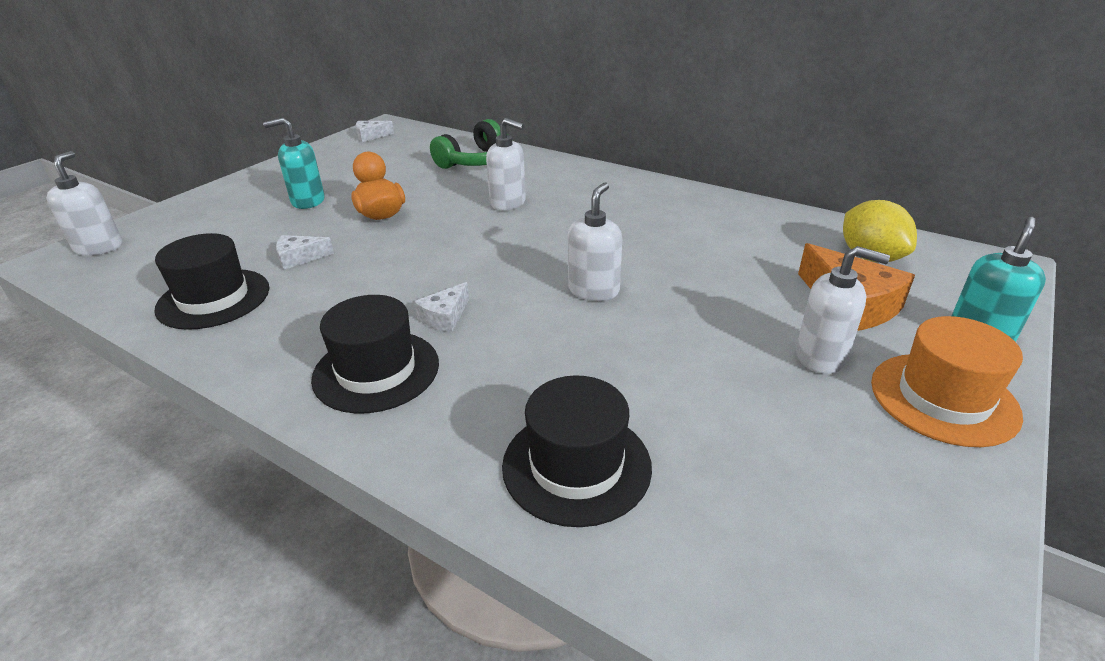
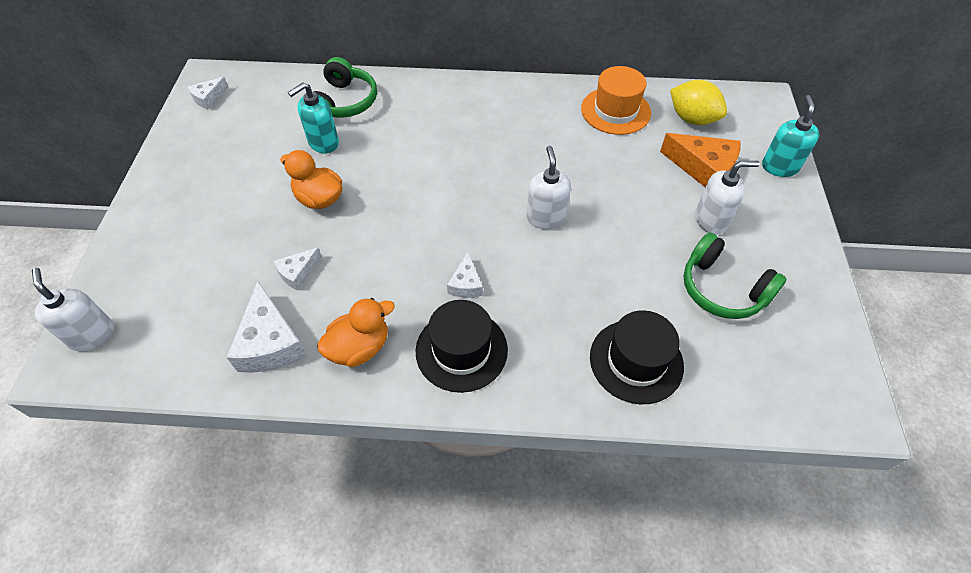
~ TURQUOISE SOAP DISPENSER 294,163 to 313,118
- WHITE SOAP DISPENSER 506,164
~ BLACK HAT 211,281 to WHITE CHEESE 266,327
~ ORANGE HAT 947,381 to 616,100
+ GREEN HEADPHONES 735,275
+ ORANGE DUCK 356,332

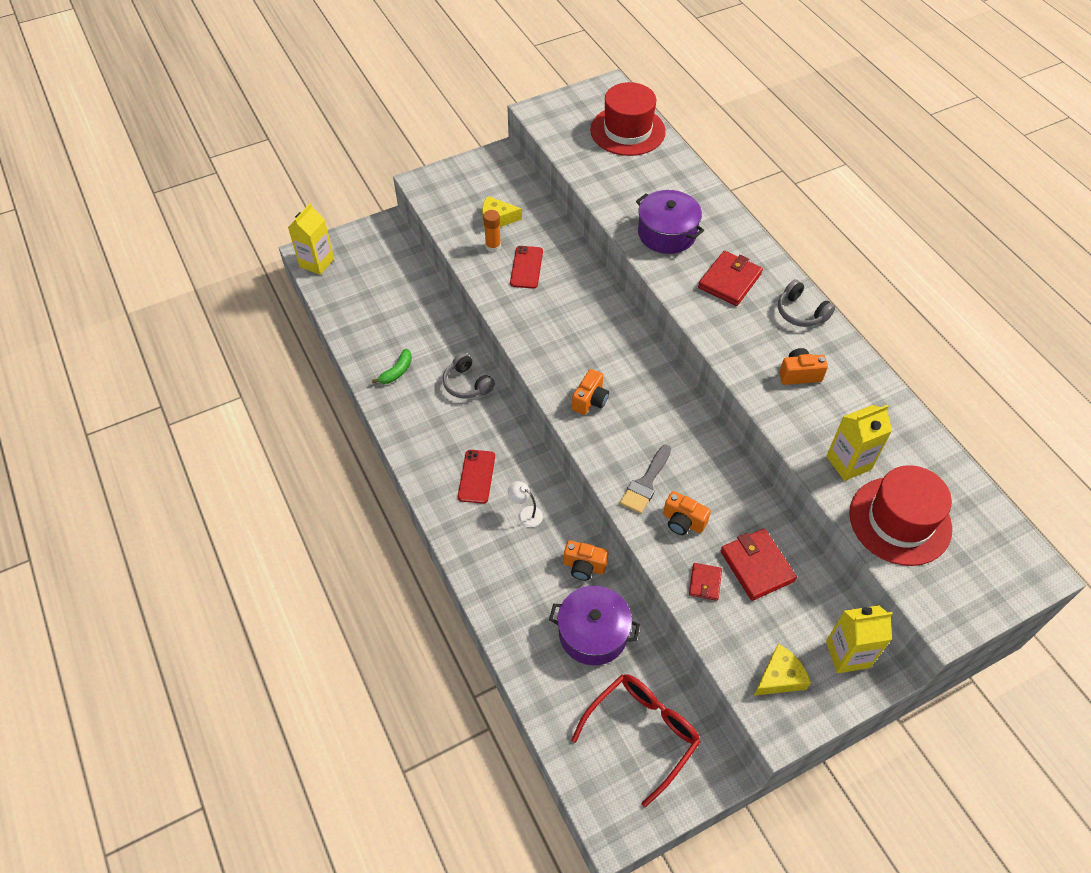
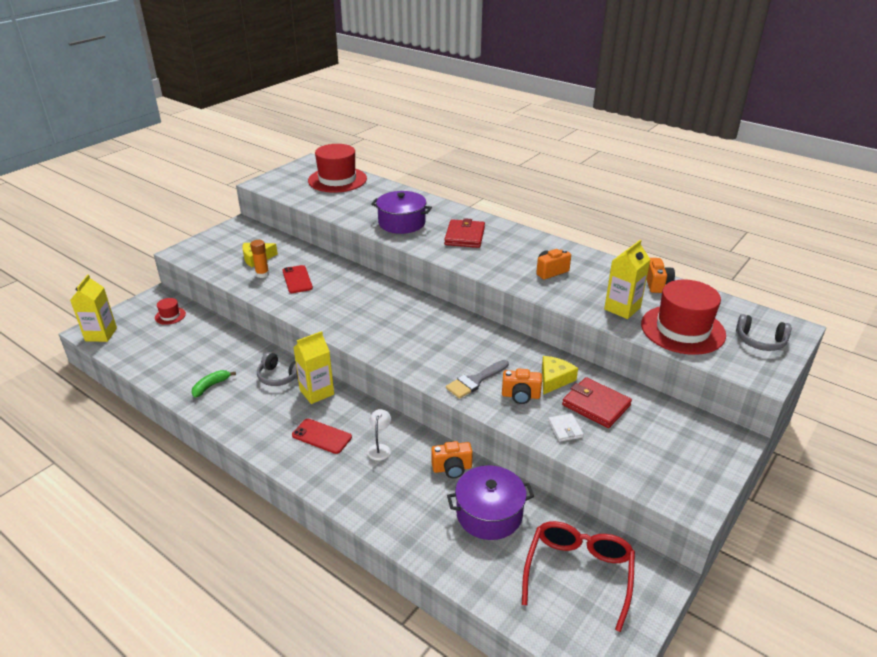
~ GREY HEADPHONES 806,303 to 764,332
~ GREEN BANANA 392,366 = 214,384 150 degrees counterclockwise
~ ORANGE CAMERA 590,392 to 660,275
~ GREY BRUSH 645,479 = 477,379 45 degrees clockwise
~ RED PHONE 476,477 = 322,436 45 degrees counterclockwise
~ WHITE LAMP 525,504 = 379,435 90 degrees clockwise
~ RED WALLET 705,582 to WHITE WALLET 566,428
~ YELLOW CARTON 859,639 to 313,367
~ YELLOW CHEESE 782,670 to 560,375
+ RED HAT 170,311

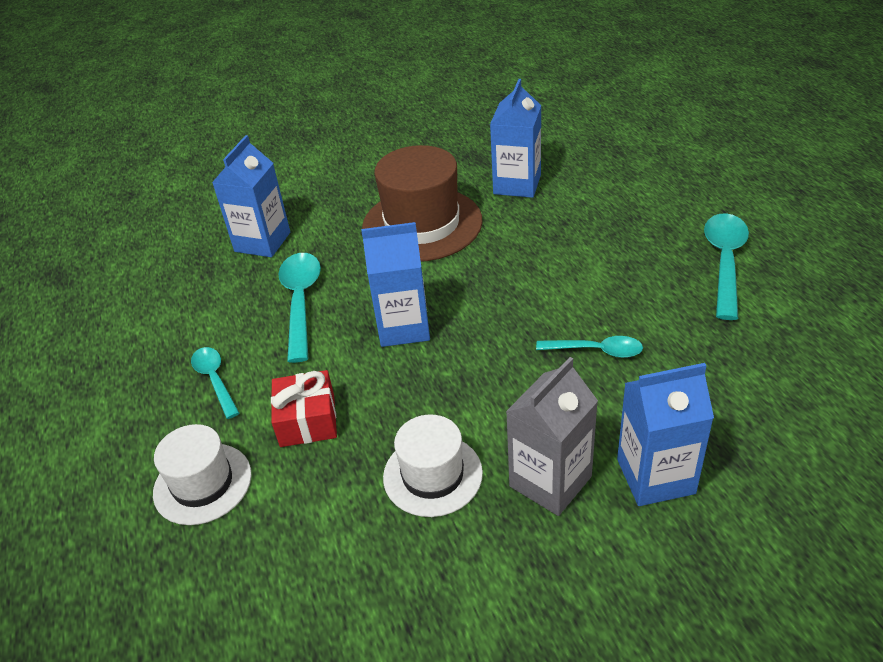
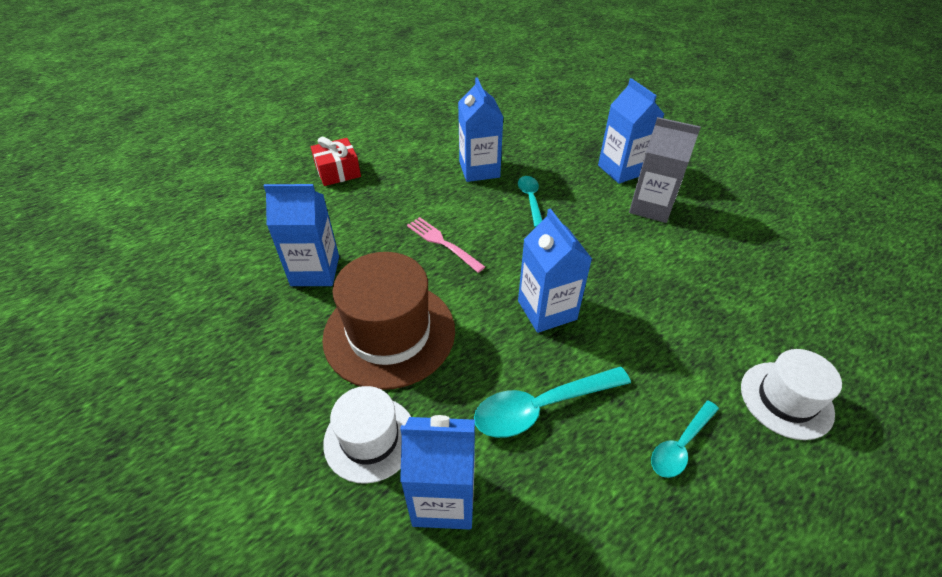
- TURQUOISE SPOON 726,266
~ RED GIFT 304,408 to 336,161
~ WHITE HAT 433,466 to 367,435
+ BLUE CARTON 480,129
+ PINK FORK 446,245

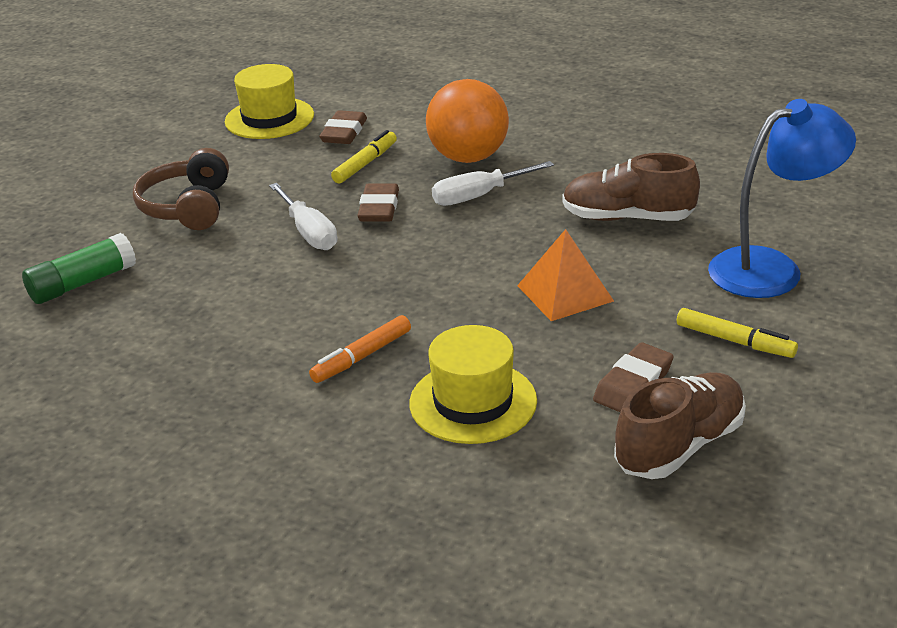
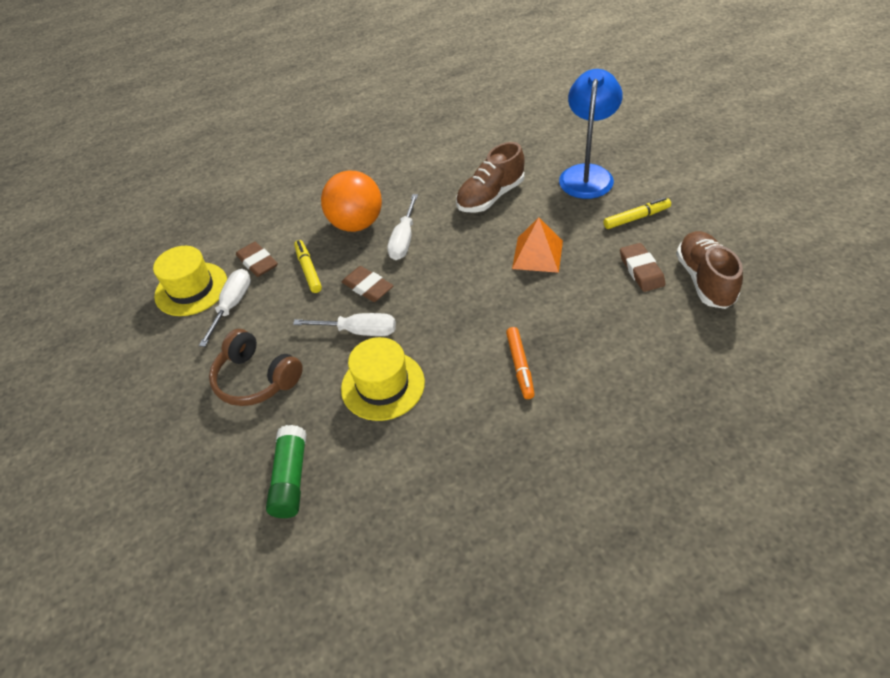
~ YELLOW HAT 473,384 to 383,379
+ WHITE SCREWDRIVER 225,308

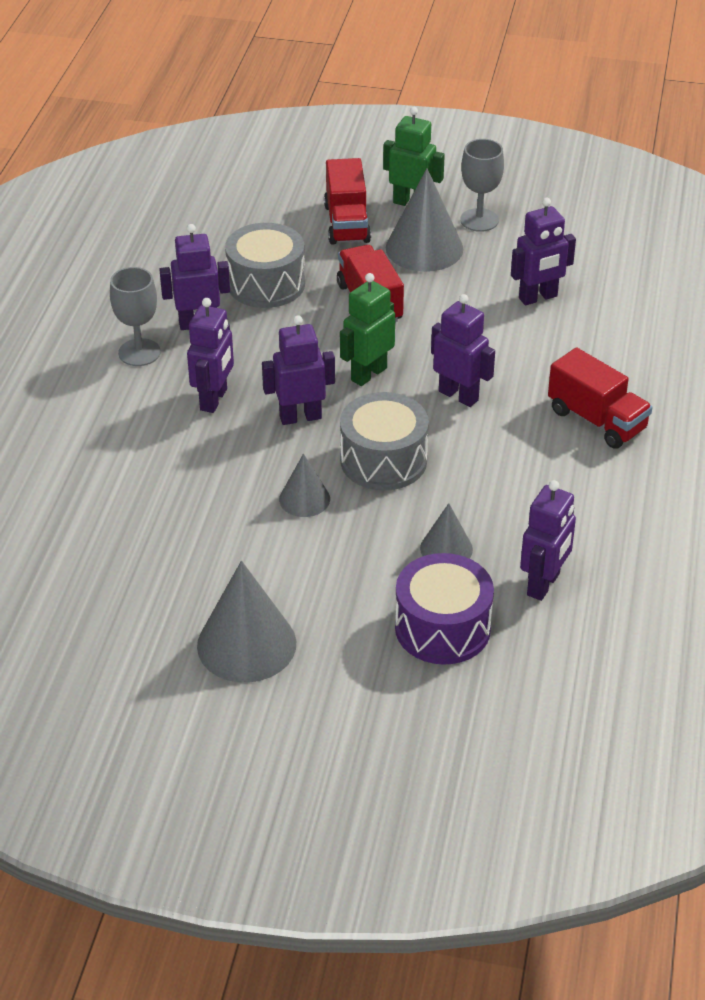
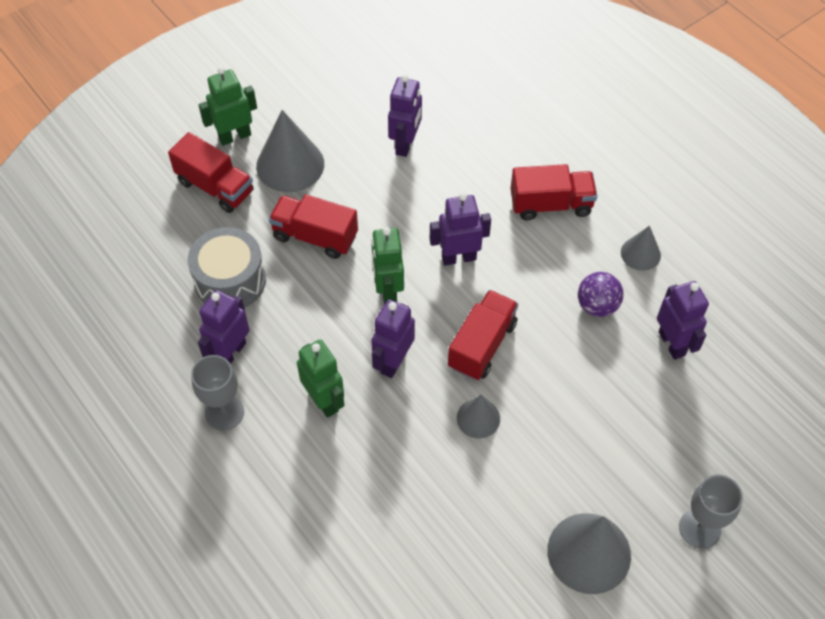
~ GREY GOBLET 482,185 to 711,512
~ PURPLE ROBOT 210,355 to GREEN ROBOT 321,378
~ GREY DRUM 384,441 to RED TRUCK 483,335
~ GREY CONE 446,531 to 641,248
- PURPLE DRUM 444,609
+ PURPLE BALL 601,294

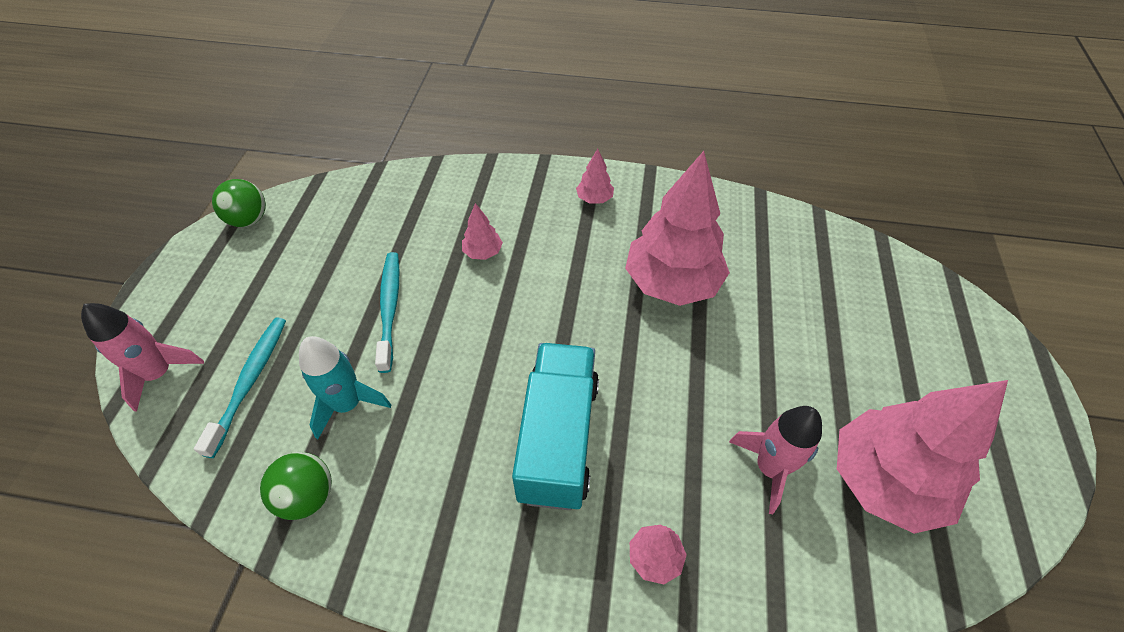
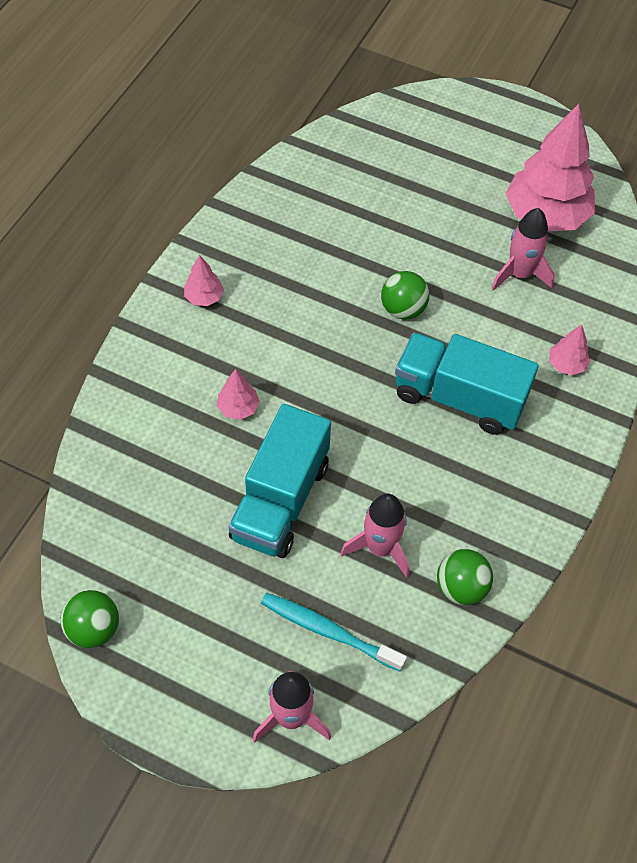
- PINK TREE 677,228
~ TURQUOISE TOOTHBRUSH 387,312 to TURQUOISE TRUCK 279,481
~ TURQUOISE ROCKET 345,387 to PINK ROCKET 374,536
+ GREEN BALL 405,295

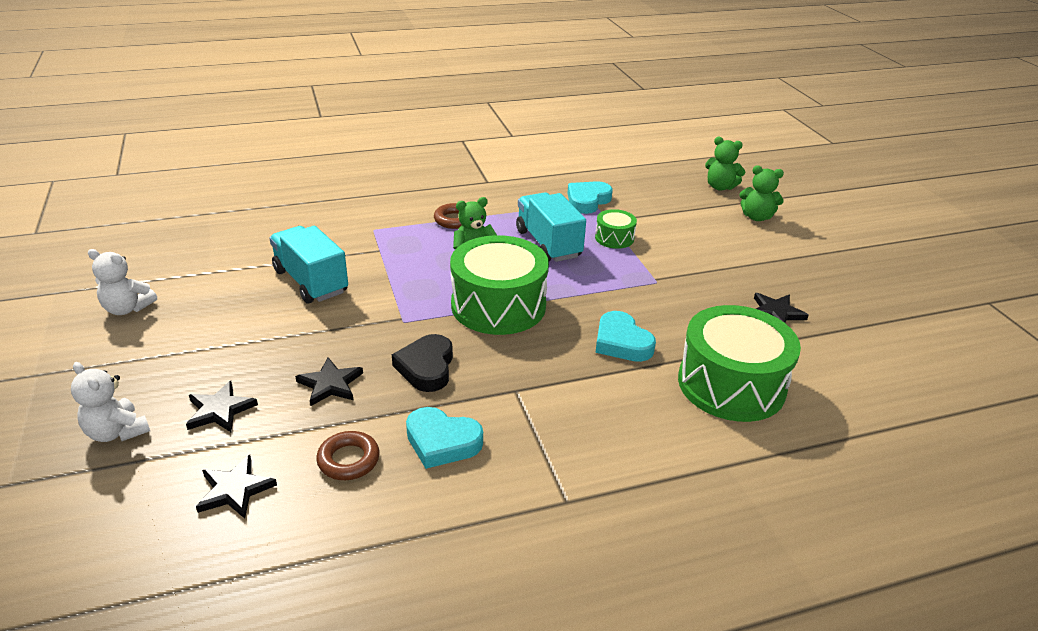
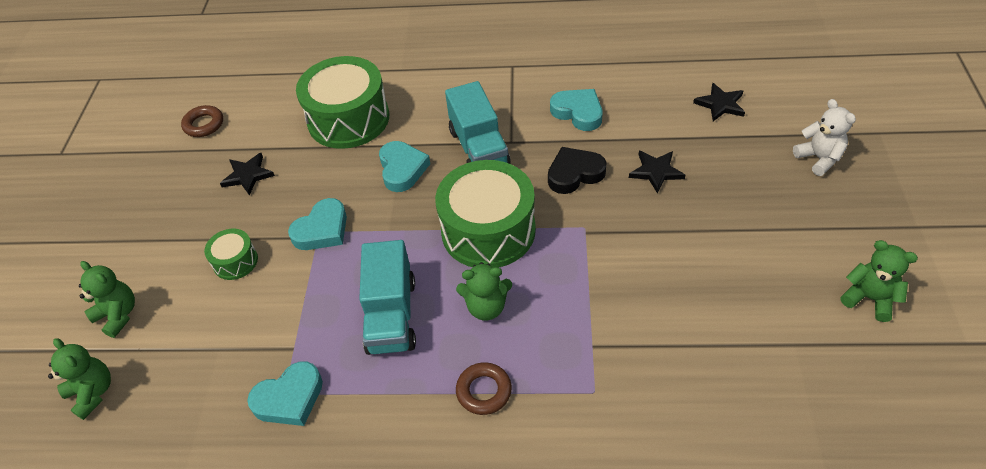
~ GREEN DRUM 616,229 to 231,254
~ TURQUOISE TRUCK 309,264 to 478,122
~ WHITE TEDDY BEAR 122,282 to GREEN TEDDY BEAR 879,281
~ BLACK HEART 422,363 = 577,170 135 degrees counterclockwise
- BLACK STAR 222,406
~ BROWN RING 348,455 to 202,121
+ TURQUOISE HEART 317,224

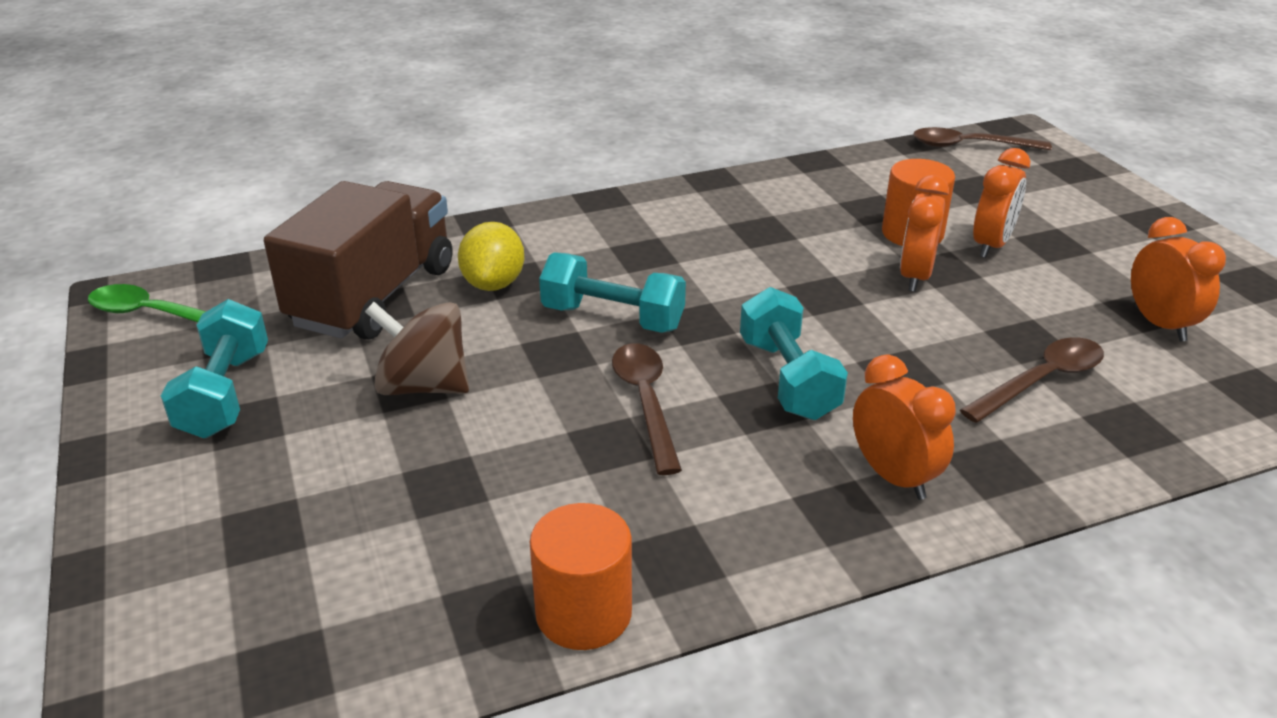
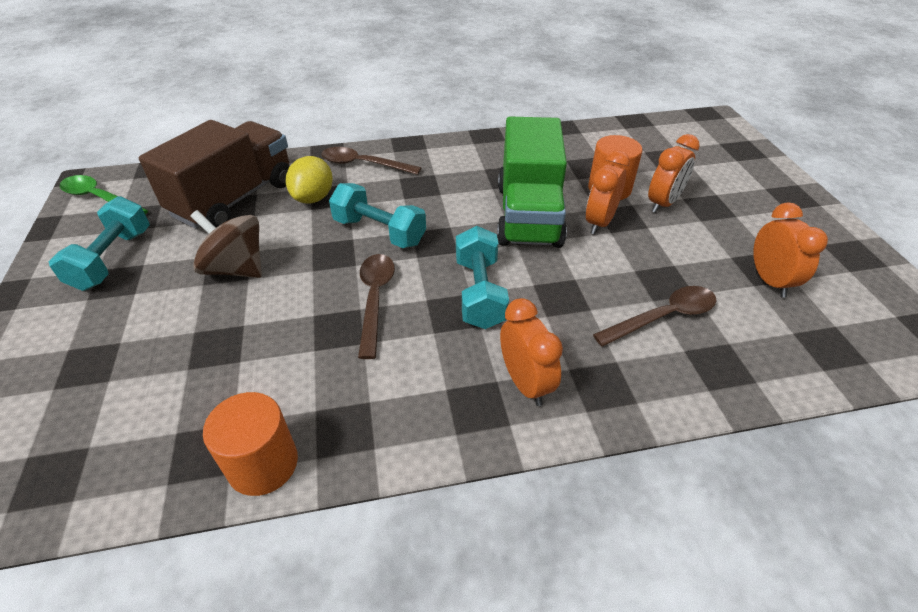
~ BROWN SPOON 982,138 to 371,161
+ GREEN TRUCK 532,182

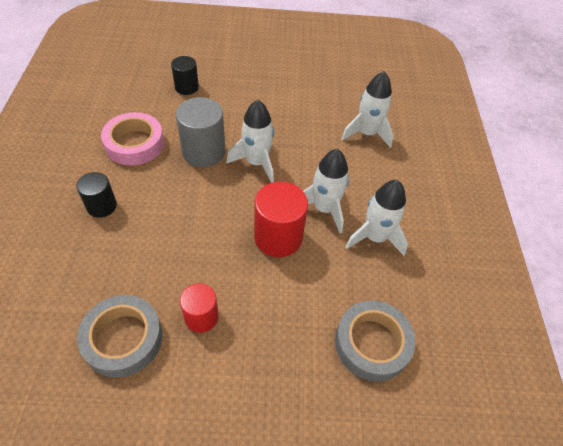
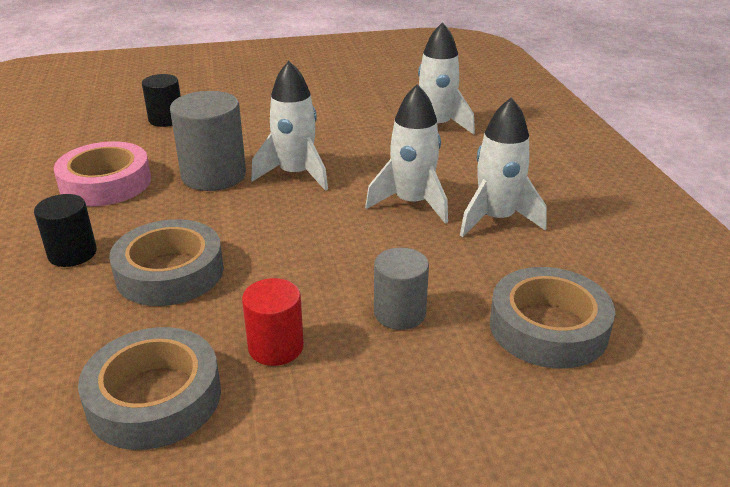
- RED CYLINDER 281,219
+ GREY TAPE 166,262
+ GREY CYLINDER 401,289

